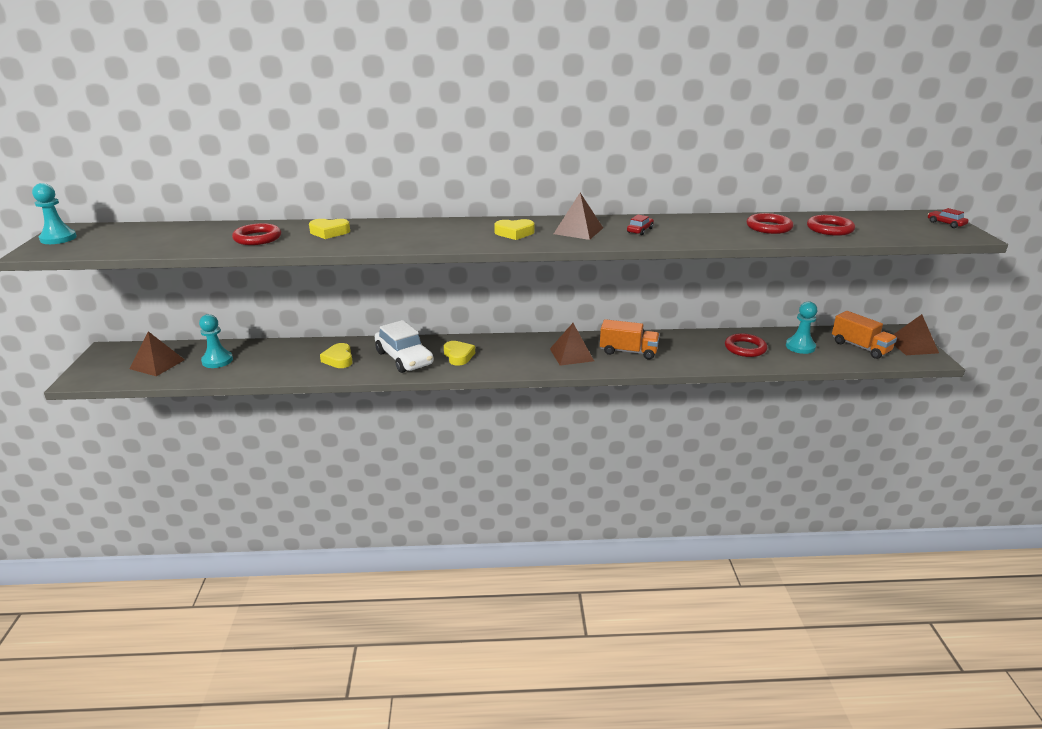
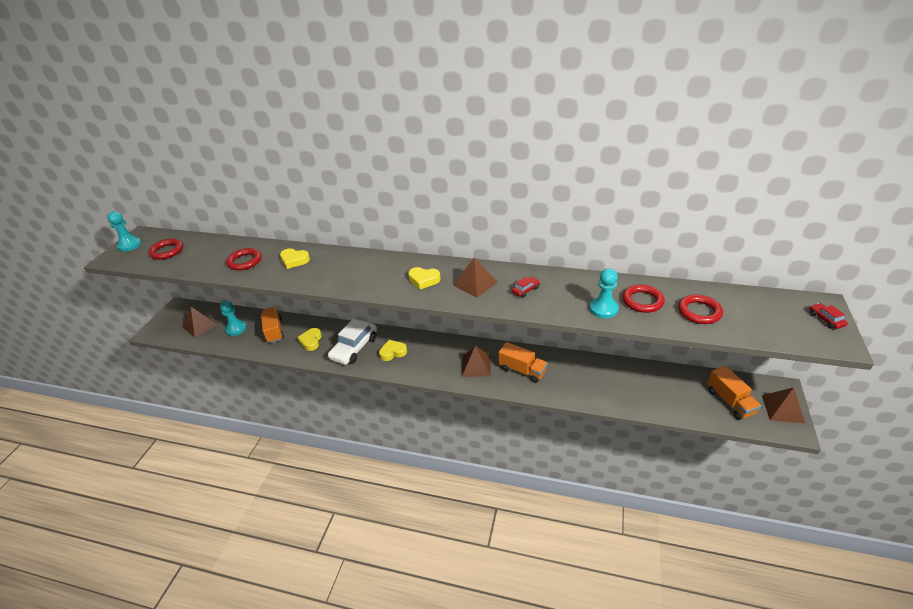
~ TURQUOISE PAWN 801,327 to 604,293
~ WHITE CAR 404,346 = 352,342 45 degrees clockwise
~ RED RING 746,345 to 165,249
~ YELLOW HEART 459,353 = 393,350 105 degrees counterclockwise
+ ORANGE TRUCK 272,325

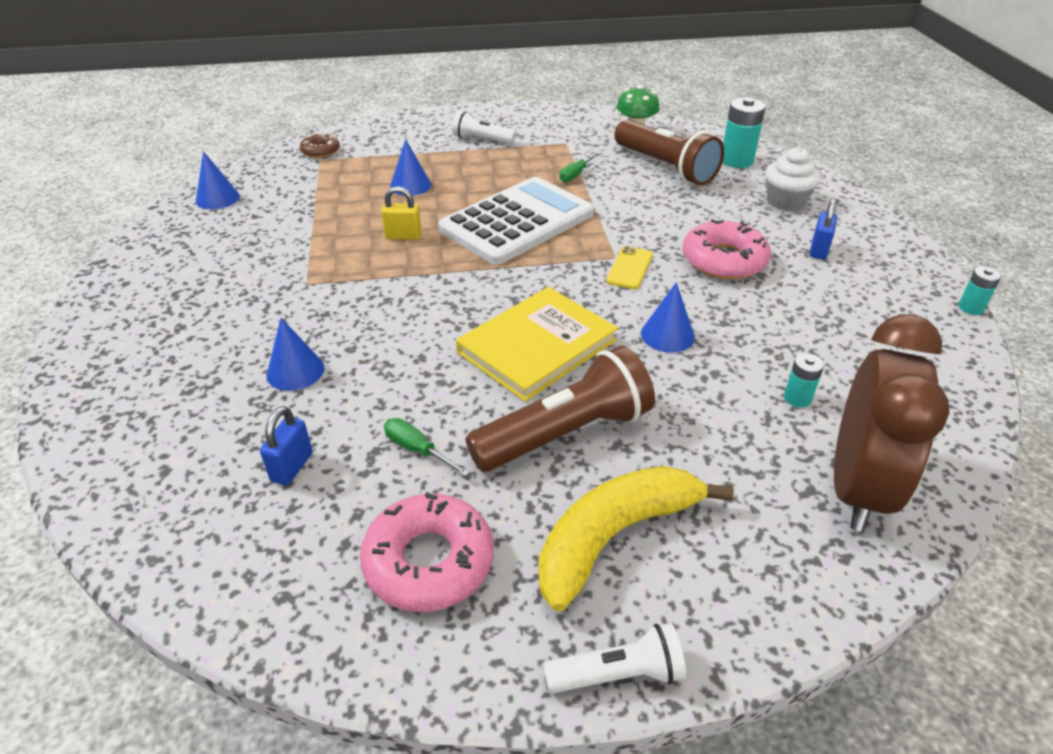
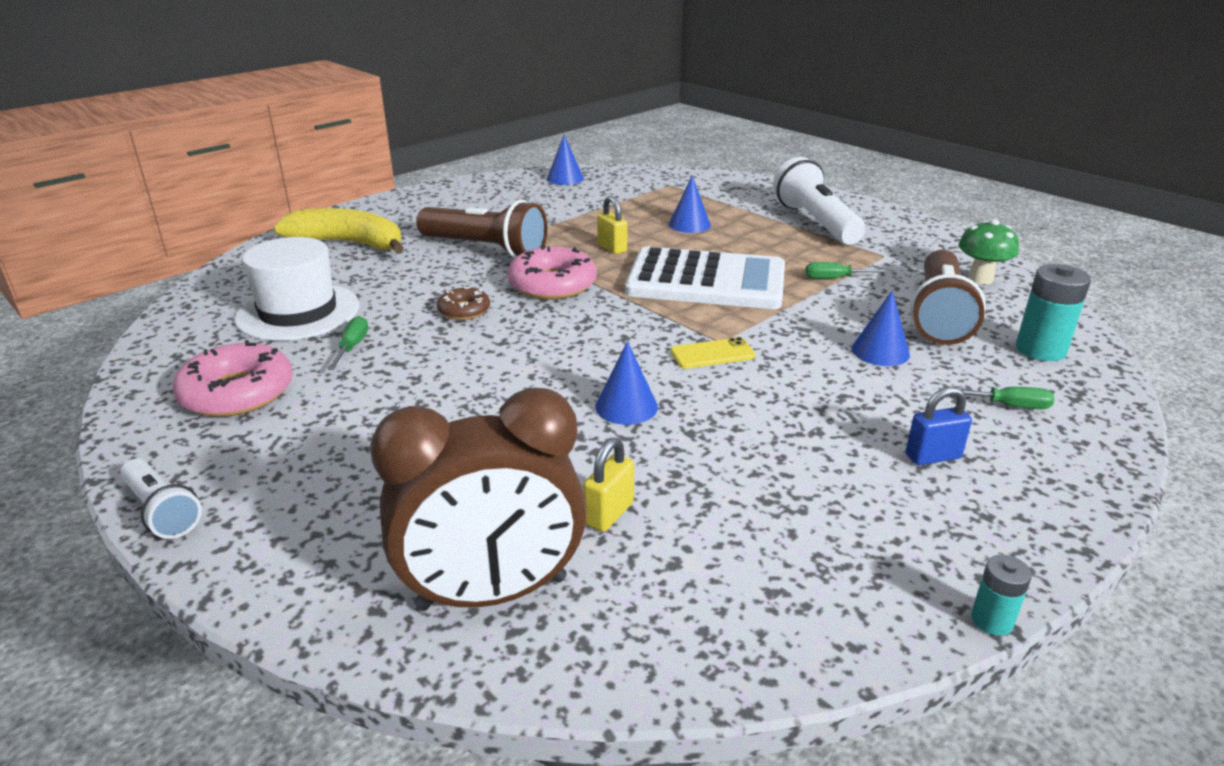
~ WHITE FLASHLIGHT 484,127 = 819,201 x1.80
~ BROWN DONUT 320,145 to 463,303
~ WHITE CUPCAKE 792,179 to GREEN SCREWDRIVER 997,398
~ PINK DONUT 727,249 to 552,272
- YELLOW BOOK 537,344
~ BLUE CONE 295,354 to 881,328
~ BROWN FLASHLIGHT 560,409 to 482,229
~ TURQUOISE BATTERY 804,380 to YELLOW PADLOCK 608,485
~ BLUE PADLOCK 286,445 to WHITE HAT 296,289
~ YELLOW BANANA 636,538 to 339,230

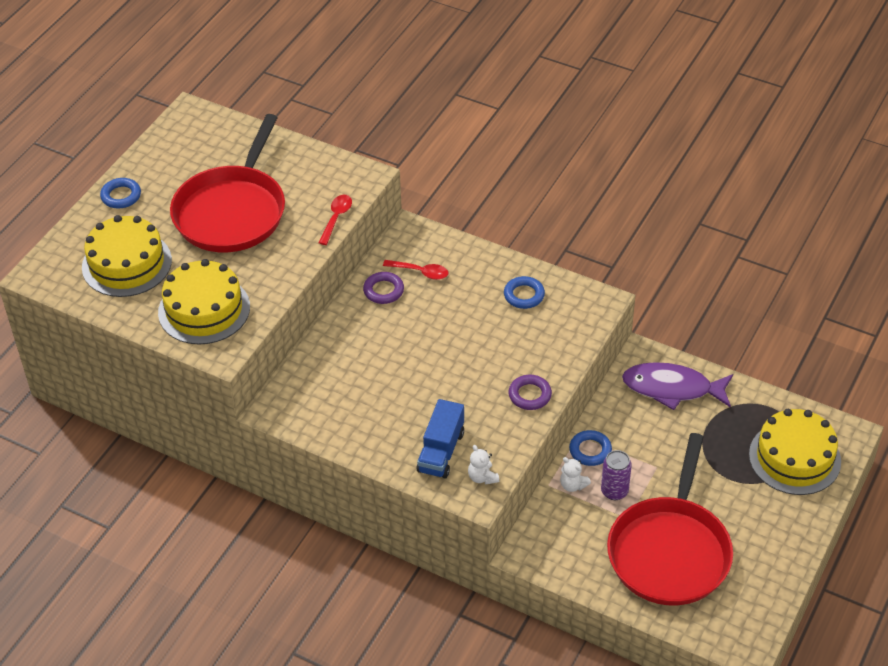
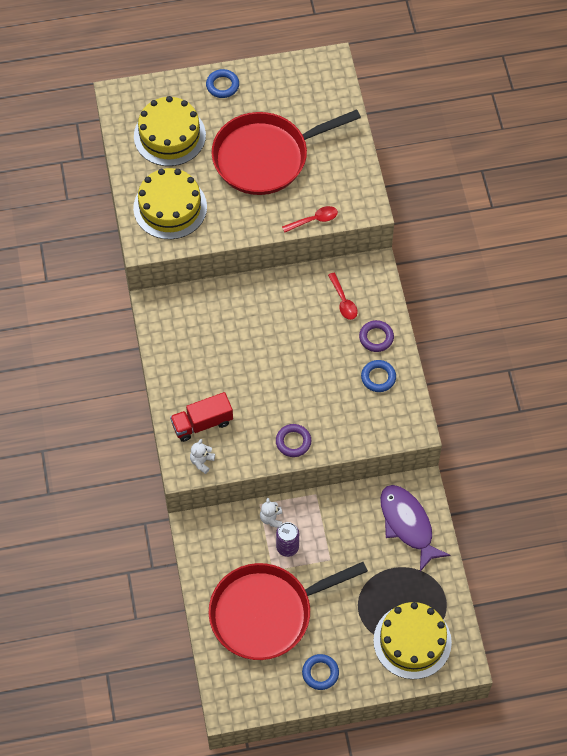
~ PURPLE RING 383,288 to 376,336
~ BLUE TRUCK 440,439 to RED TRUCK 201,417
~ BLUE RING 590,448 to 320,672

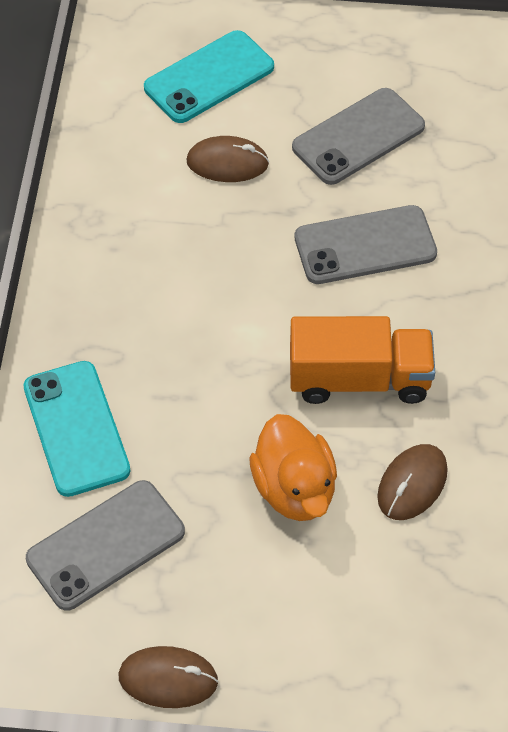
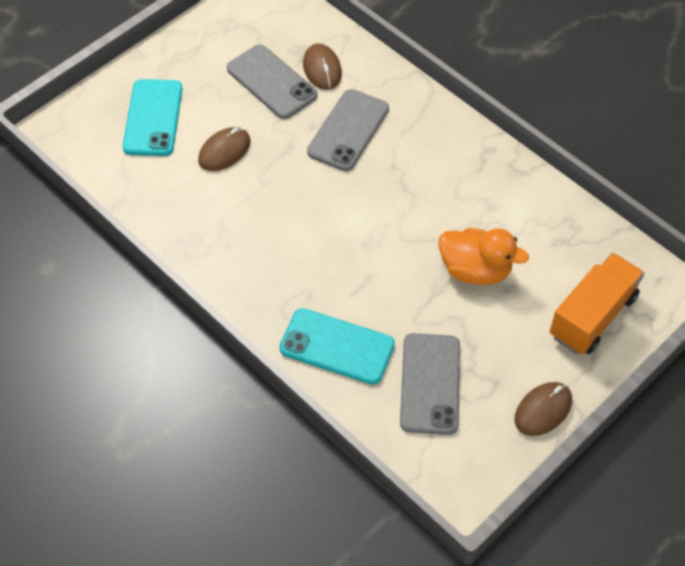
~ GREY PHONE 358,136 = 272,82 45 degrees counterclockwise
~ ORANGE TRUCK 362,360 to 597,304
~ BROWN MOUSE 412,482 to 322,67

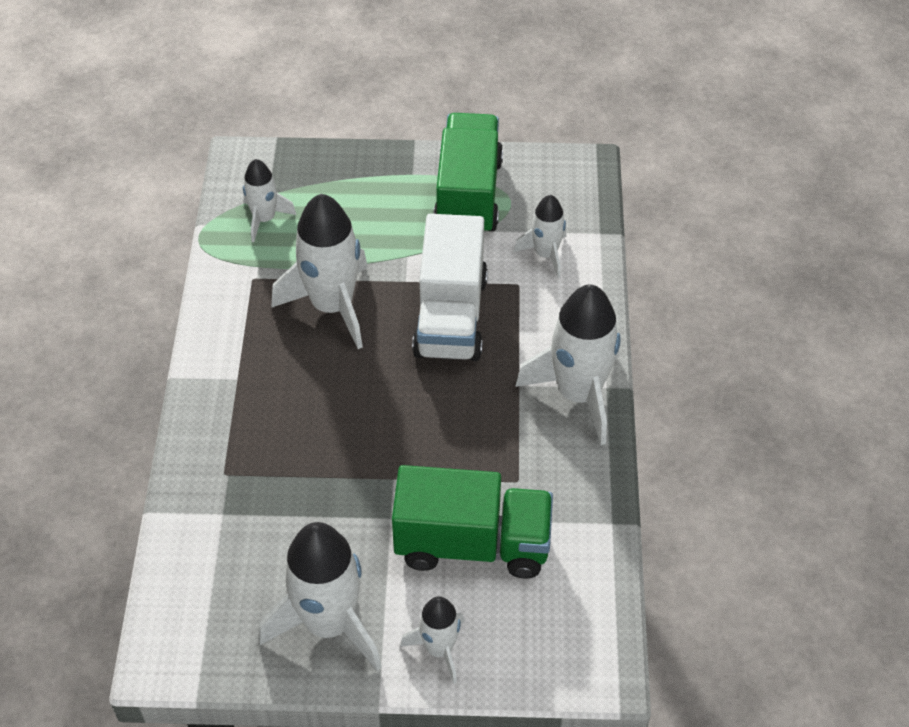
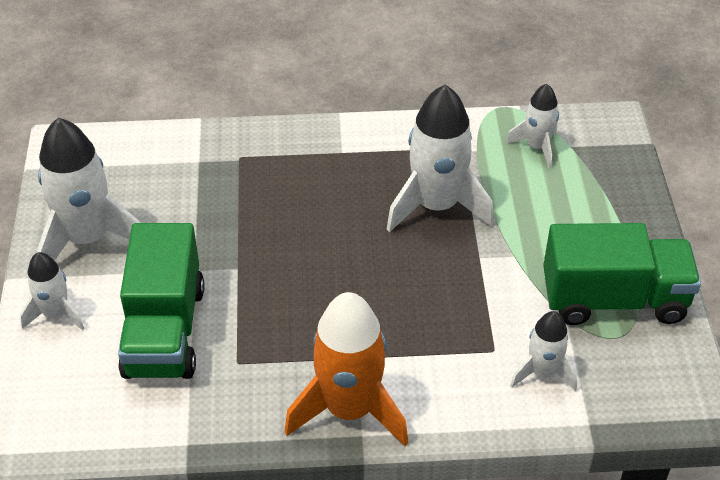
- WHITE TRUCK 450,287
~ WHITE ROCKET 567,364 to ORANGE ROCKET 346,369

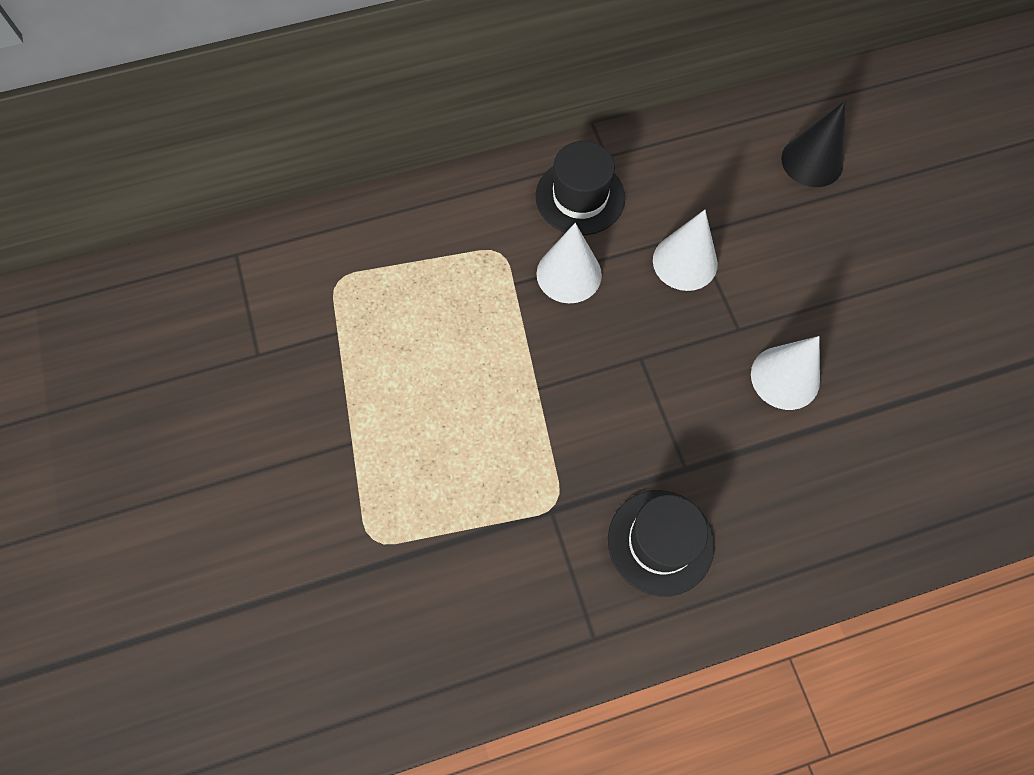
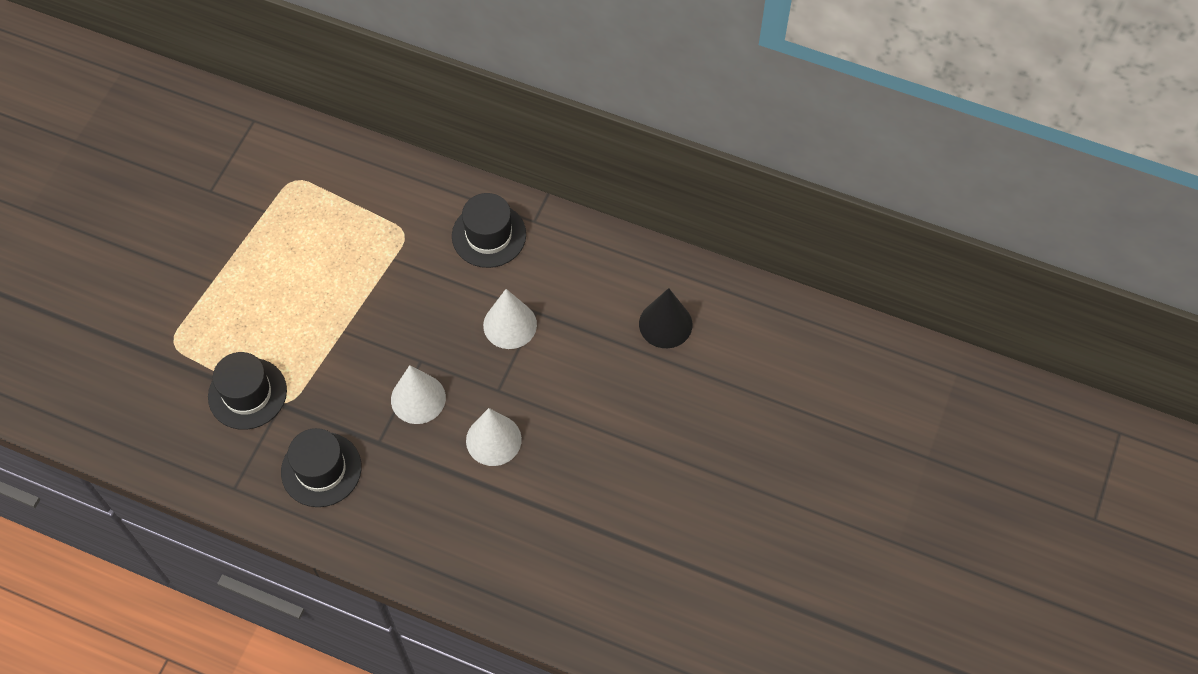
~ WHITE CONE 569,263 to 418,394
+ BLACK HAT 247,391

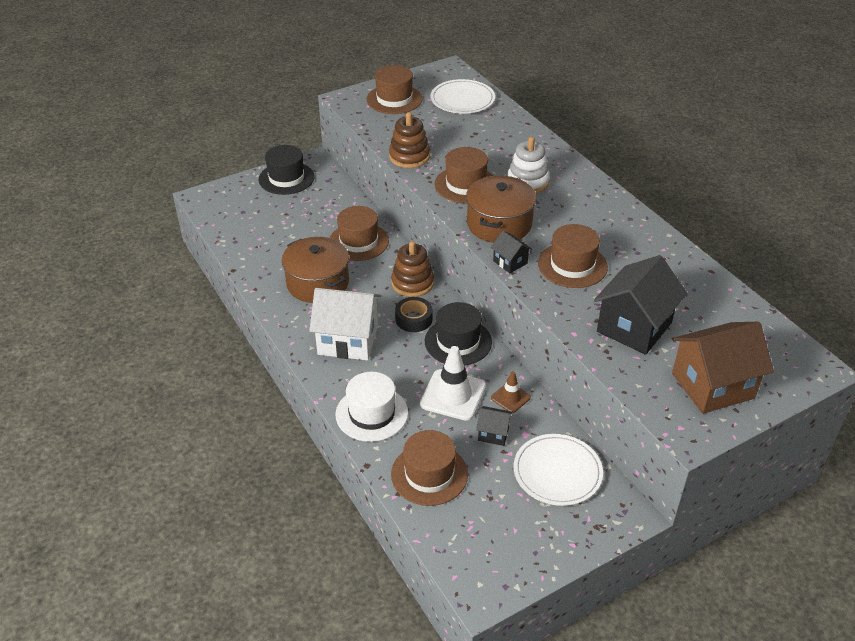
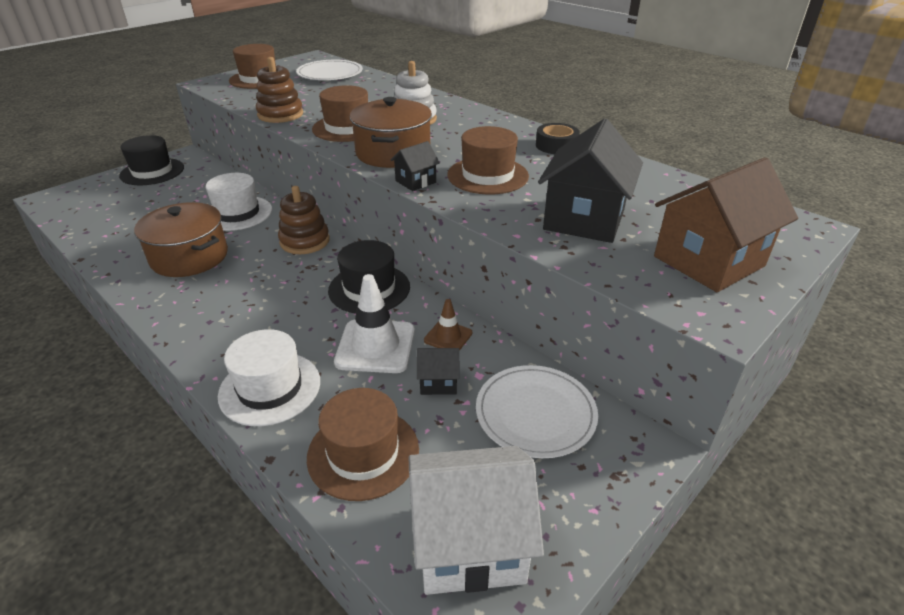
~ BROWN HAT 359,233 to WHITE HAT 239,202
~ BLACK HOUSE 511,252 = 415,166 75 degrees counterclockwise
~ WHITE HOUSE 345,324 to 476,520
~ BLACK TAPE 413,314 to 558,138

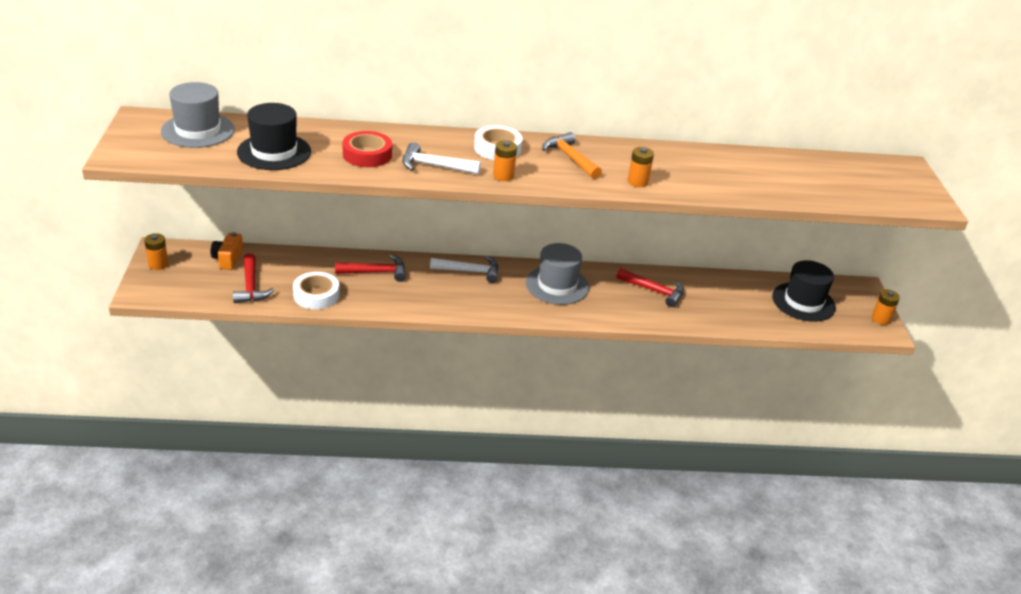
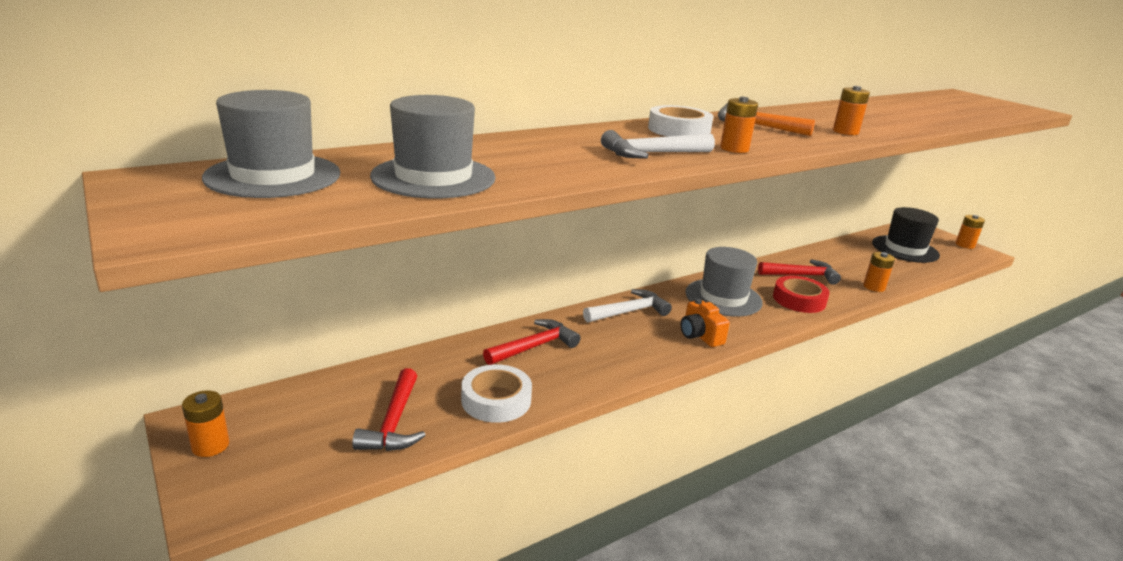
~ BLACK HAT 274,136 to GREY HAT 433,146
~ RED TAPE 367,149 to 801,294
~ ORANGE CAMERA 226,251 to 705,323
~ RED HAMMER 253,278 = 389,409 45 degrees clockwise
+ ORANGE BATTERY 879,272

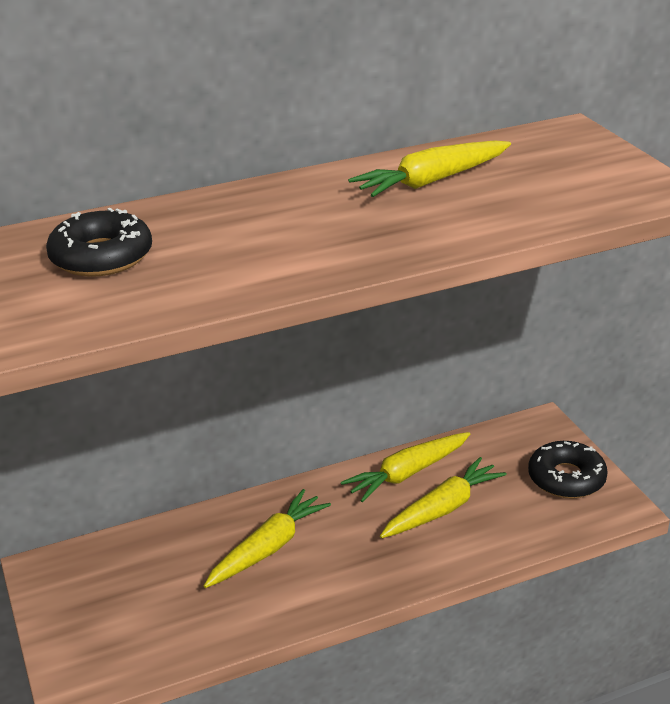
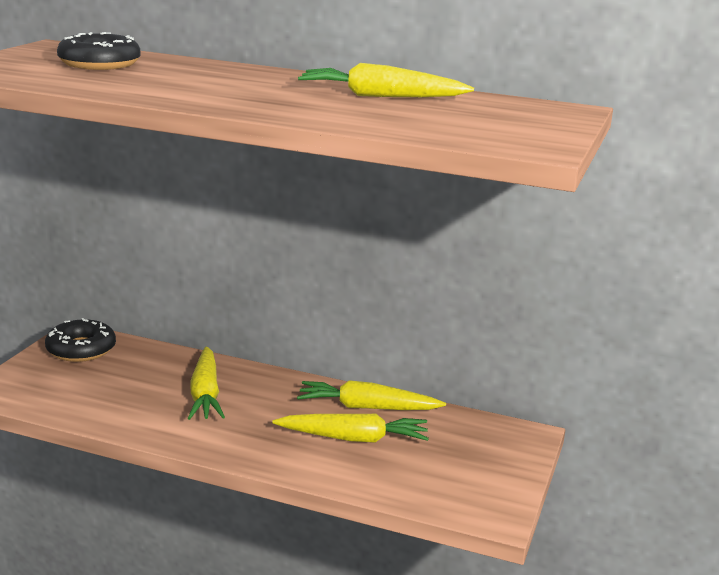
~ BLACK DONUT 568,470 to 80,340
~ YELLOW CARROT 267,538 = 206,383 90 degrees clockwise

